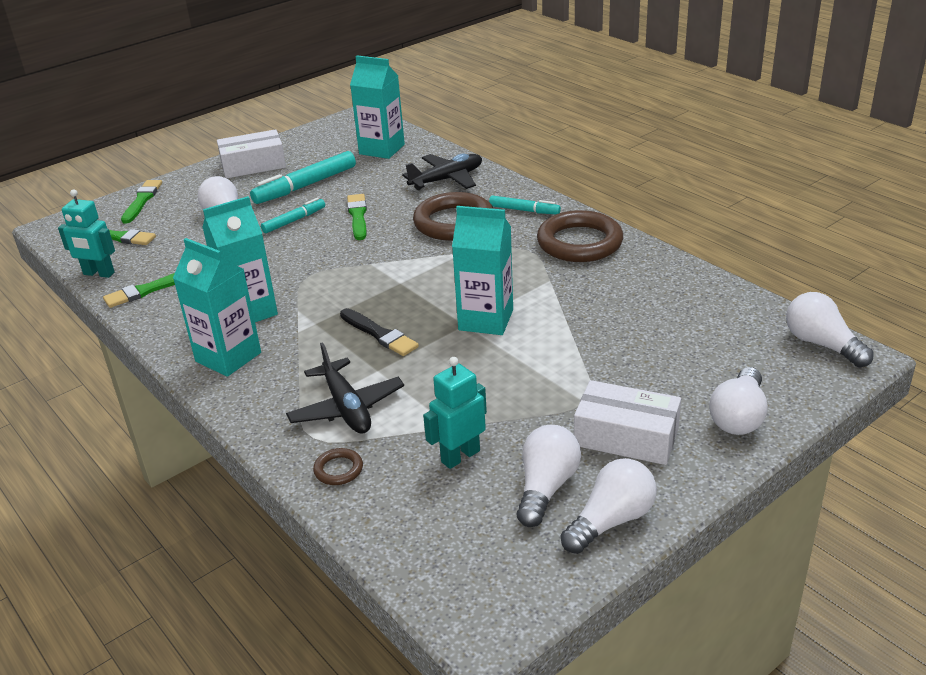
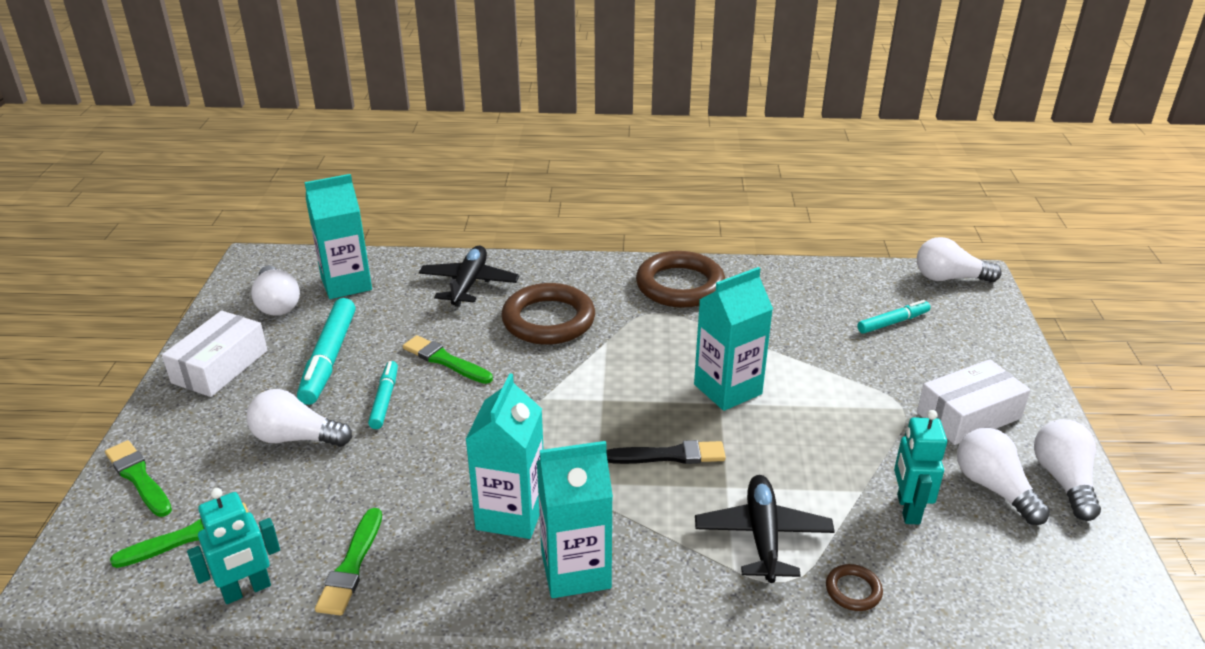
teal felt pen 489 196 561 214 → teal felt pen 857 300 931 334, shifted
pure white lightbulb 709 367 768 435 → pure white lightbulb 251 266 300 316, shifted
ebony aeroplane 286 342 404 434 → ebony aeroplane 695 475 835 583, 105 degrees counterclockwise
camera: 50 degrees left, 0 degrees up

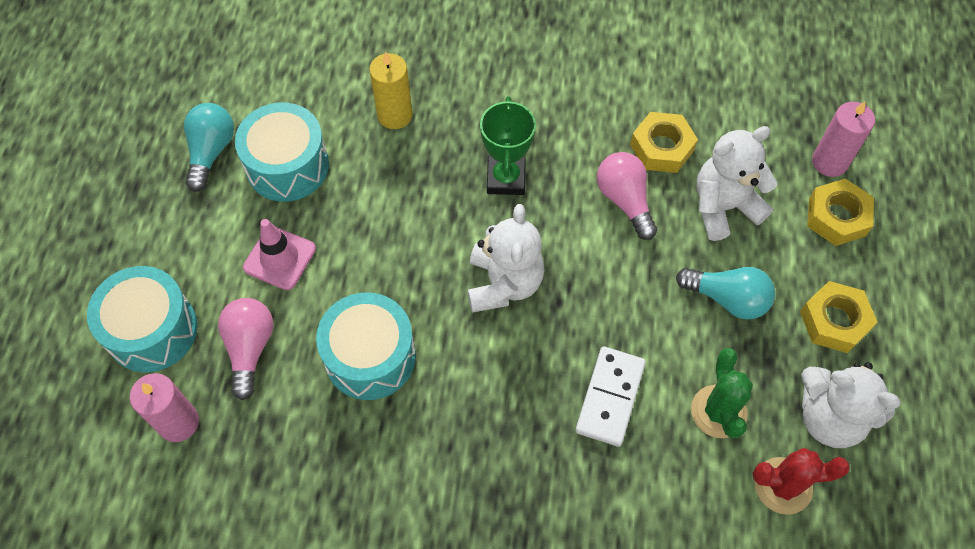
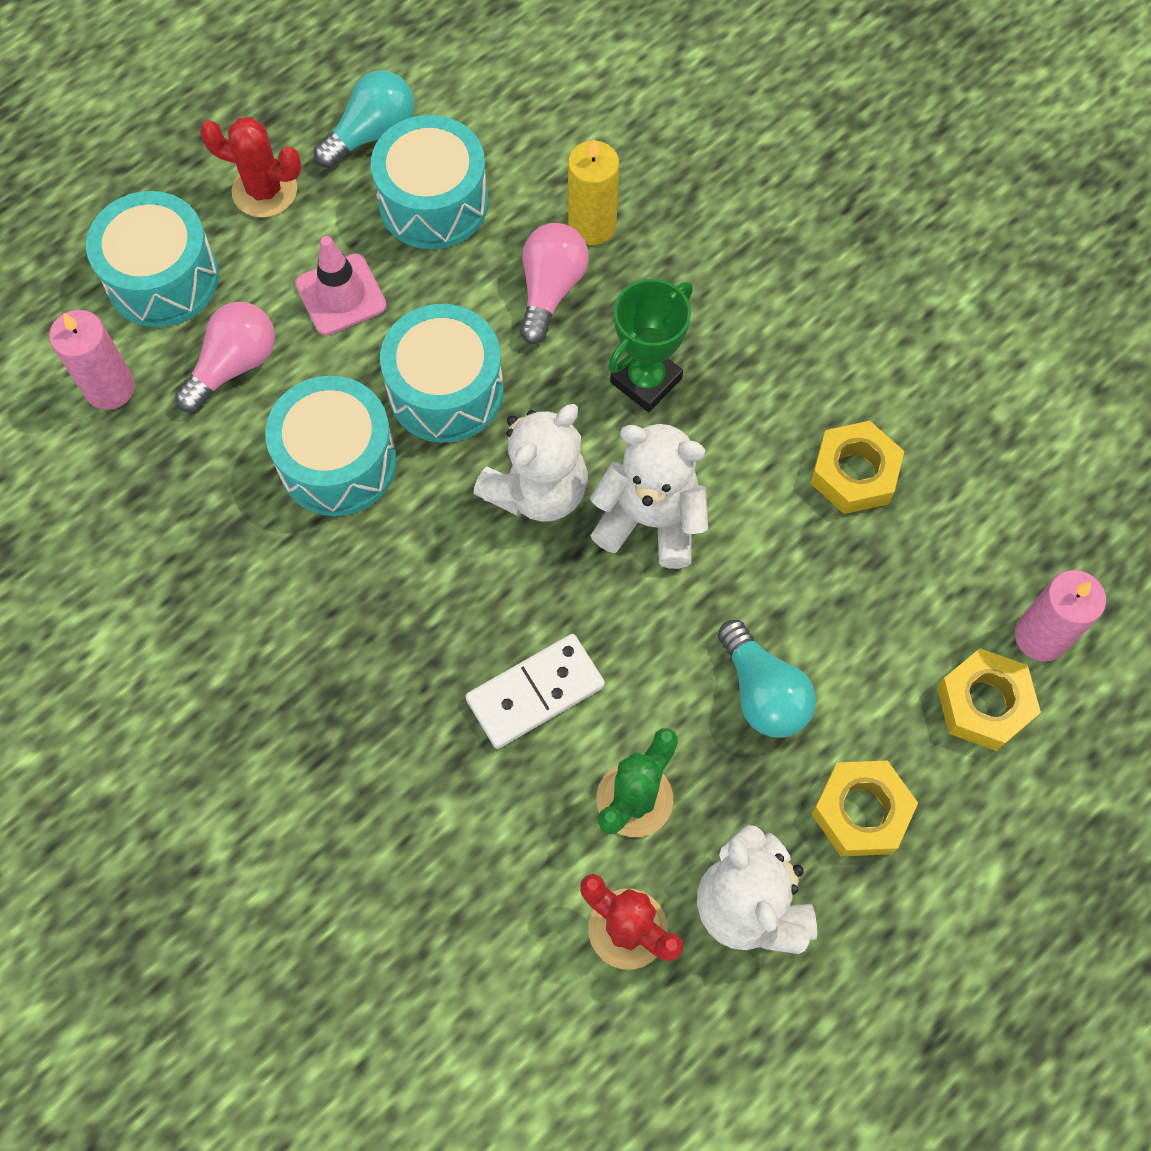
- → scarlet saguaro cactus 200 117 302 218
- → teal drum 380 304 504 443
pink lightbulb 597 152 657 240 → pink lightbulb 520 223 589 344, shifted
pure white teddy bear 697 126 777 241 → pure white teddy bear 590 424 708 569, shifted
camera: 40 degrees right, 5 degrees up

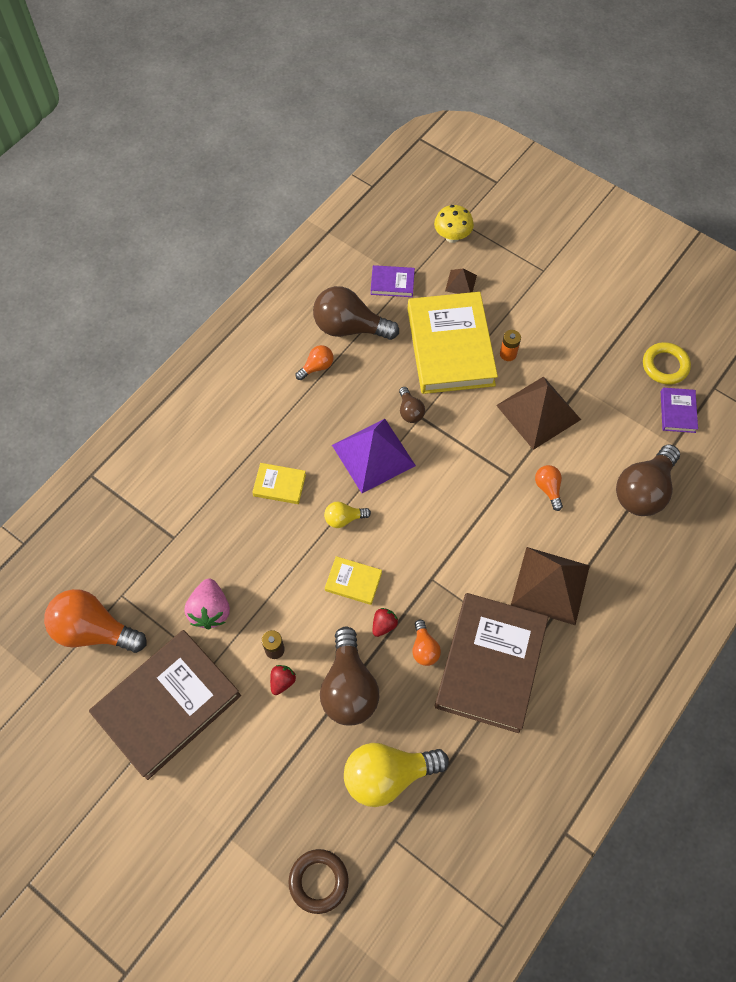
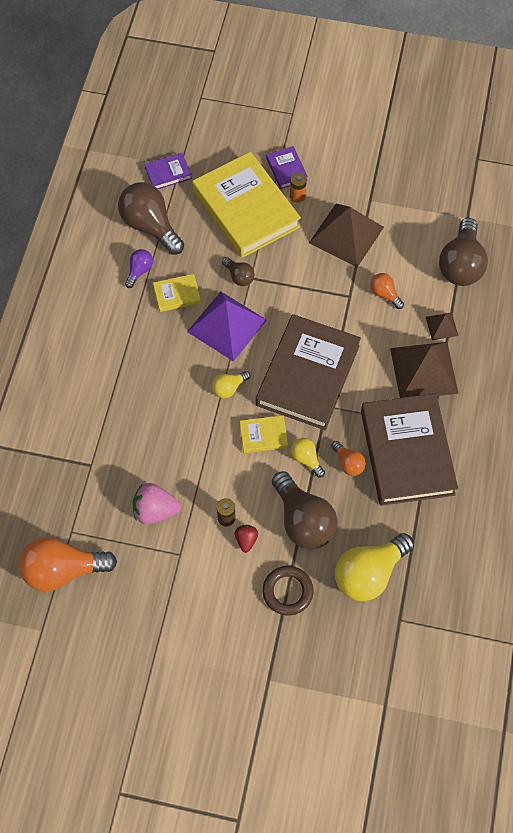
golden mushroom 434 205 474 243 → -
golden ring 643 342 691 385 → -
brown hardcover 89 630 241 780 → brown hardcover 256 314 361 430, shifted
golden hardcover 252 463 306 504 → golden hardcover 153 274 201 312, shifted
brown ring 288 849 349 914 → brown ring 262 566 314 616, shifted
brown solid pyramid 445 269 477 294 → brown solid pyramid 426 313 458 340, shifted
purple hardcover 661 388 698 433 → purple hardcover 266 146 308 189, shifted
scarlet strawberry 373 608 398 637 → golden lightbulb 291 438 325 478
orange lightbulb 296 345 333 380 → purple lightbulb 125 249 153 288
pink strawberry 185 579 230 629 → pink strawberry 132 483 181 524, 120 degrees clockwise
brown lightbulb 313 286 399 340 → brown lightbulb 118 182 184 255, 60 degrees clockwise
camera: 25 degrees left, 0 degrees up

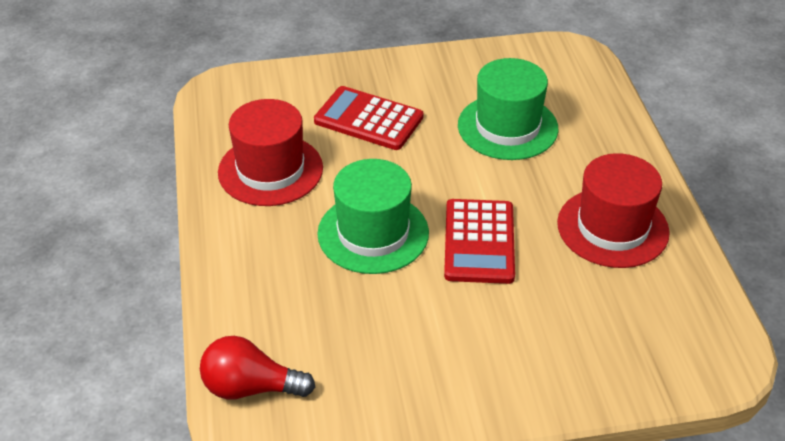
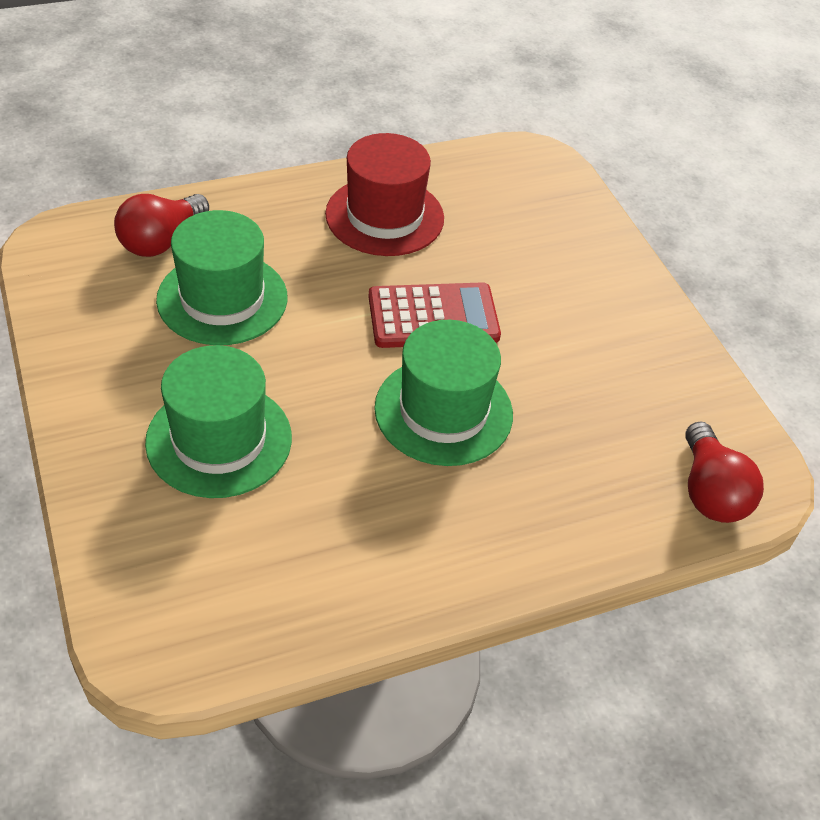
scarlet tall hat 218 99 323 206 → -
- → scarlet lightbulb 114 194 209 257
scarlet calculator 314 86 423 150 → leaf-green tall hat 145 345 292 498
camera: 105 degrees left, 5 degrees up

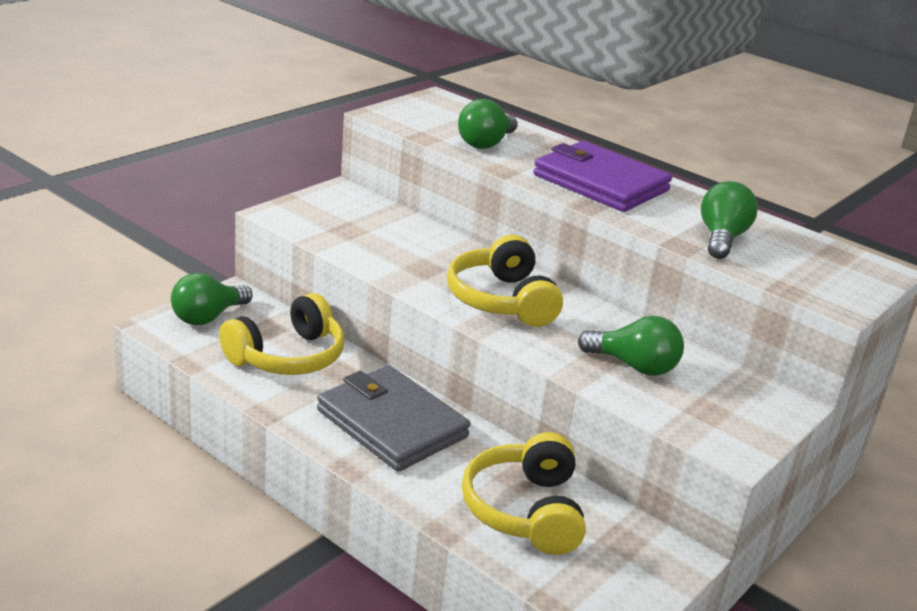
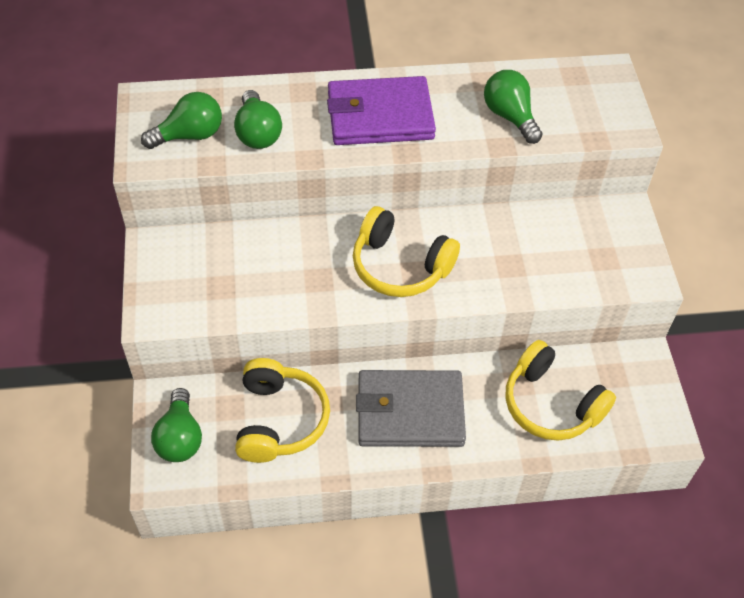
leaf-green lightbulb 578 316 684 376 → leaf-green lightbulb 141 92 222 149, shifted
camera: 45 degrees left, 25 degrees up

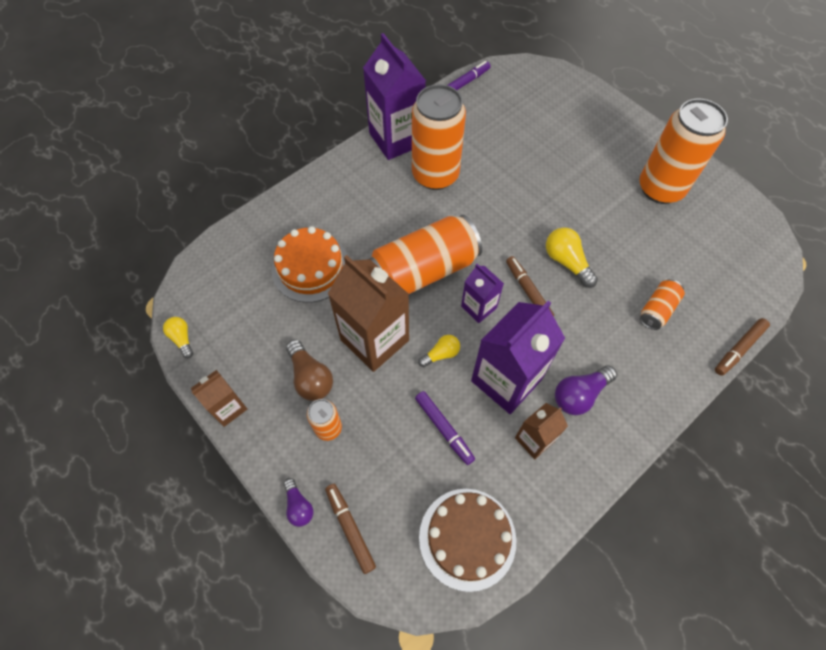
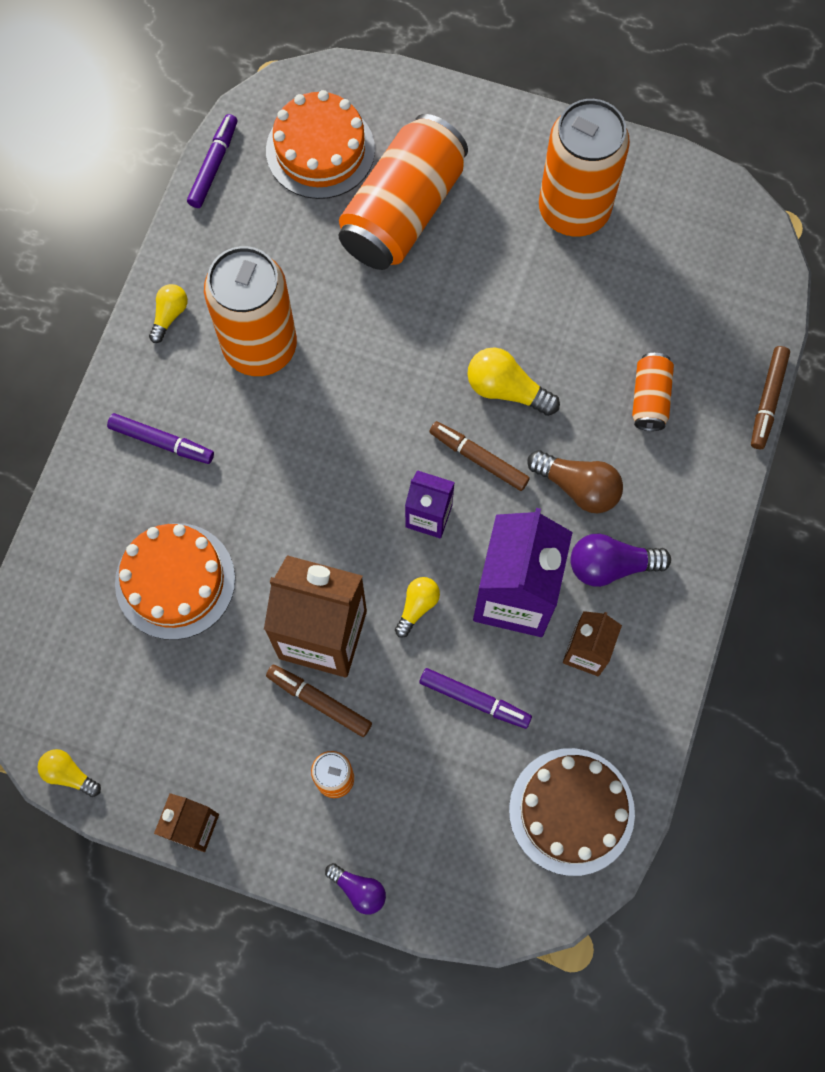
- → purple felt pen 107 413 214 464
- → orange layer cake 266 90 375 199
brown lightbulb 286 339 333 401 → brown lightbulb 527 450 623 513, shifted
brown felt pen 325 484 376 574 → brown felt pen 266 665 372 737, shifted
orange can 369 215 482 294 → orange can 339 114 468 270, shifted
purple juice carton 363 33 426 160 → golden lightbulb 149 284 188 343
purple lightbulb 555 365 617 415 → purple lightbulb 570 534 671 587, 60 degrees clockwise
camera: 30 degrees left, 10 degrees up

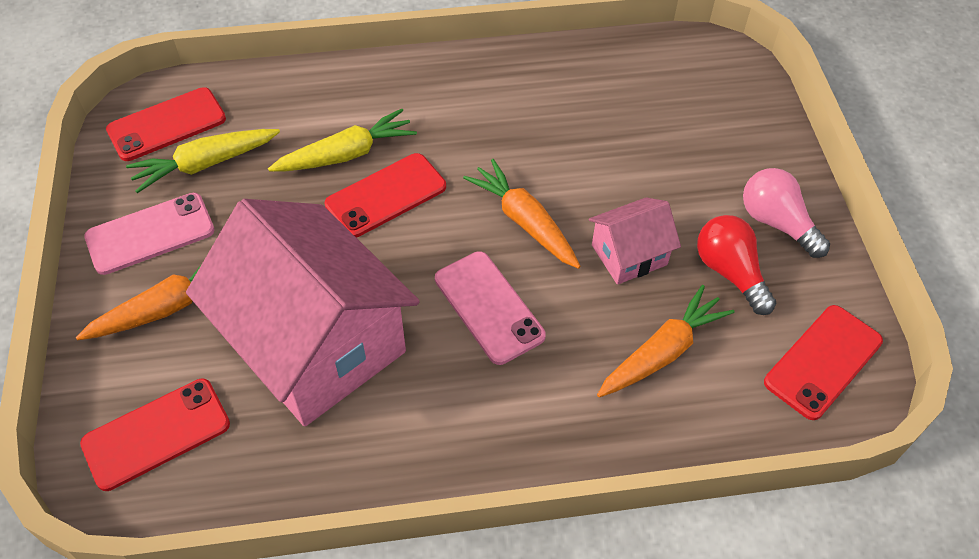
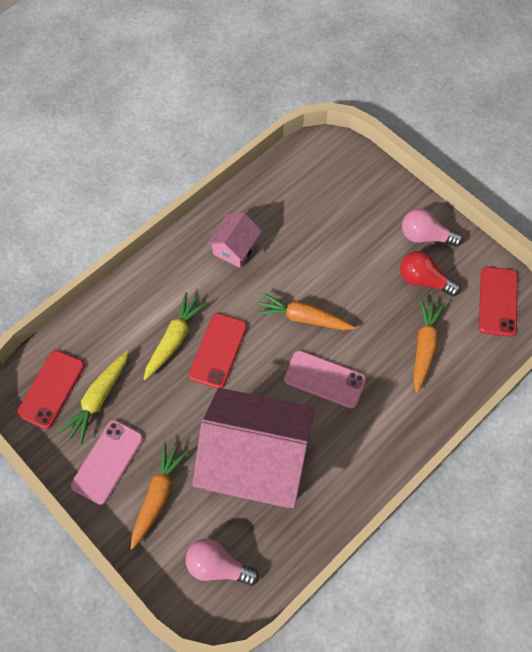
pink toy house 589 197 681 285 → pink toy house 207 212 262 268, shifted
scarlet phone 80 379 230 491 → pink lightbulb 186 539 259 586
camera: 35 degrees left, 10 degrees up

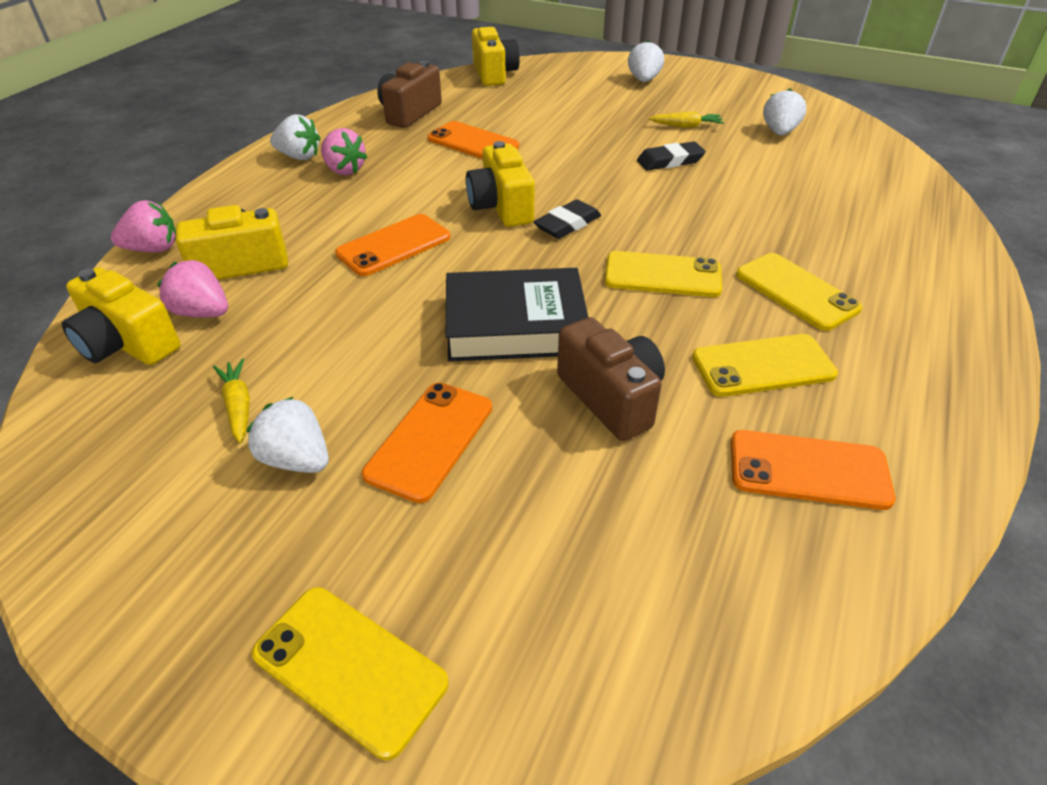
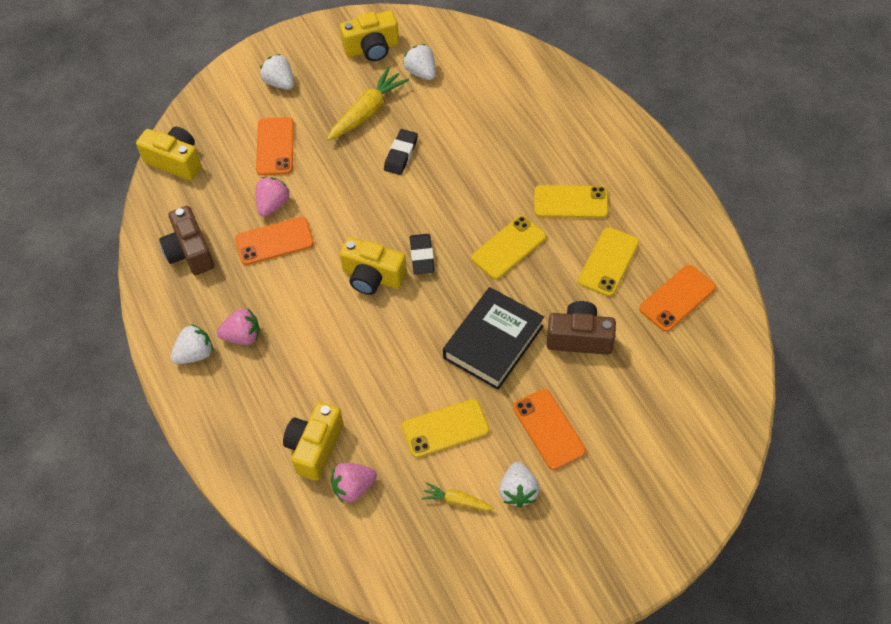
golden photo camera 62 267 180 365 → golden photo camera 340 11 399 61, shifted
pink strawberry 111 200 176 253 → pink strawberry 256 177 290 217, shifted
golden phone 252 587 449 760 → golden phone 402 399 489 458, shifted
orange phone 335 214 450 276 → orange phone 256 117 294 175, shifted
pure white strawberry 246 397 329 473 → pure white strawberry 499 462 540 508, 75 degrees counterclockwise
golden toy carrot 649 111 724 128 → golden toy carrot 327 67 409 141, x1.82
camera: 50 degrees left, 15 degrees up

